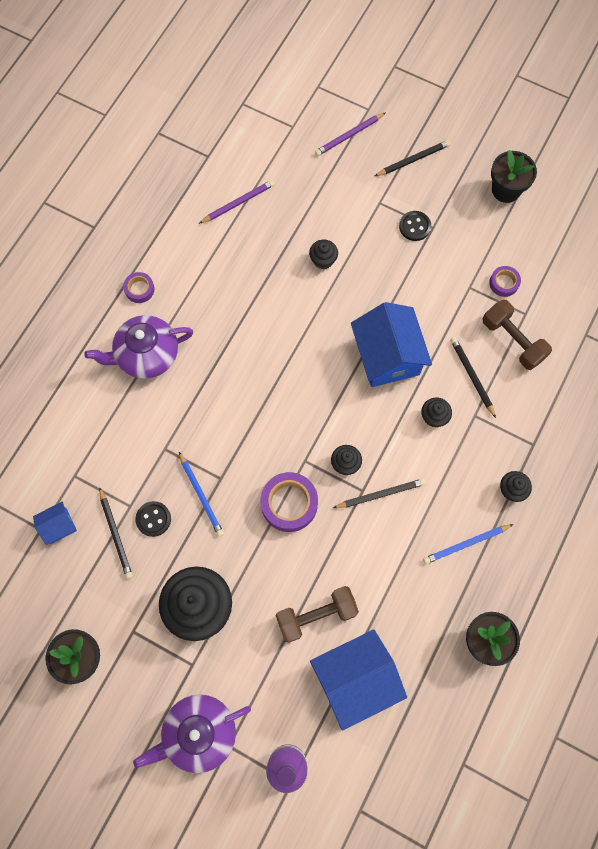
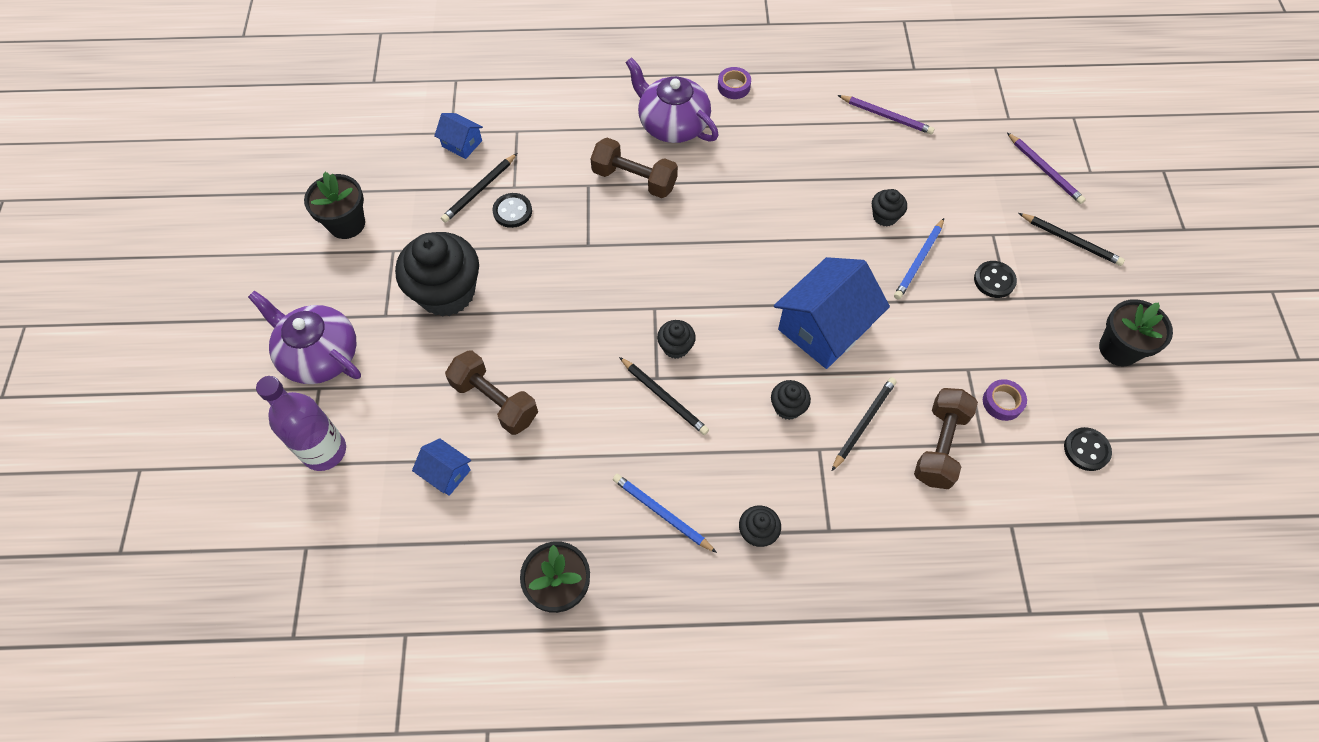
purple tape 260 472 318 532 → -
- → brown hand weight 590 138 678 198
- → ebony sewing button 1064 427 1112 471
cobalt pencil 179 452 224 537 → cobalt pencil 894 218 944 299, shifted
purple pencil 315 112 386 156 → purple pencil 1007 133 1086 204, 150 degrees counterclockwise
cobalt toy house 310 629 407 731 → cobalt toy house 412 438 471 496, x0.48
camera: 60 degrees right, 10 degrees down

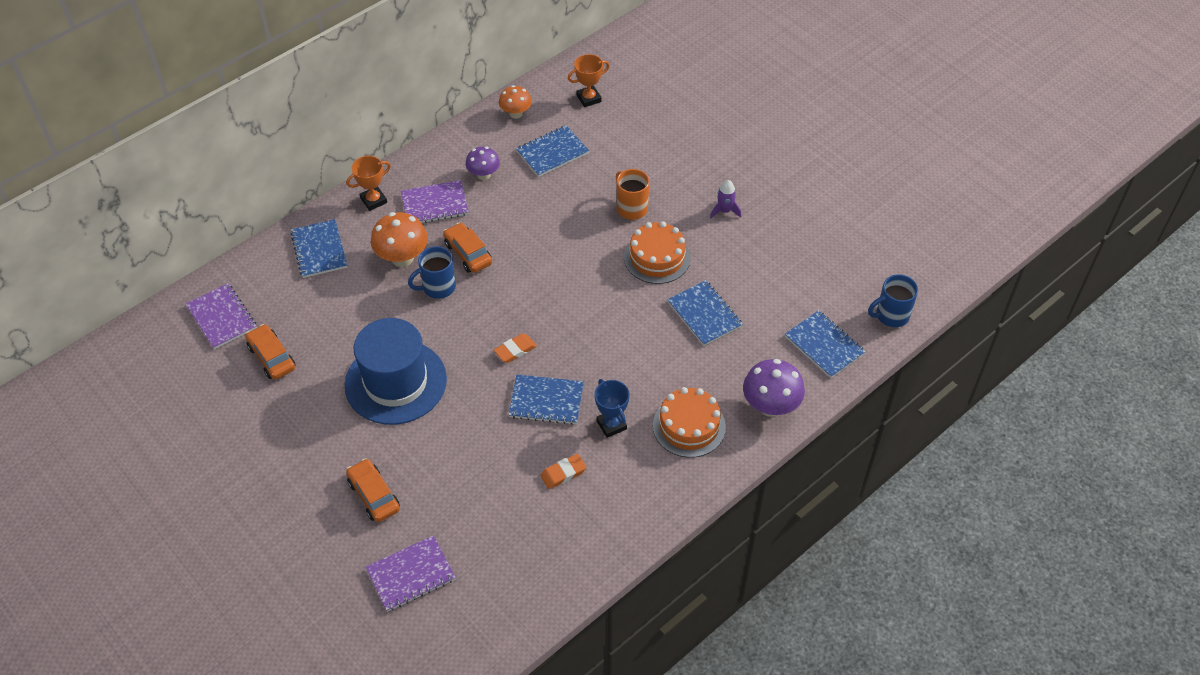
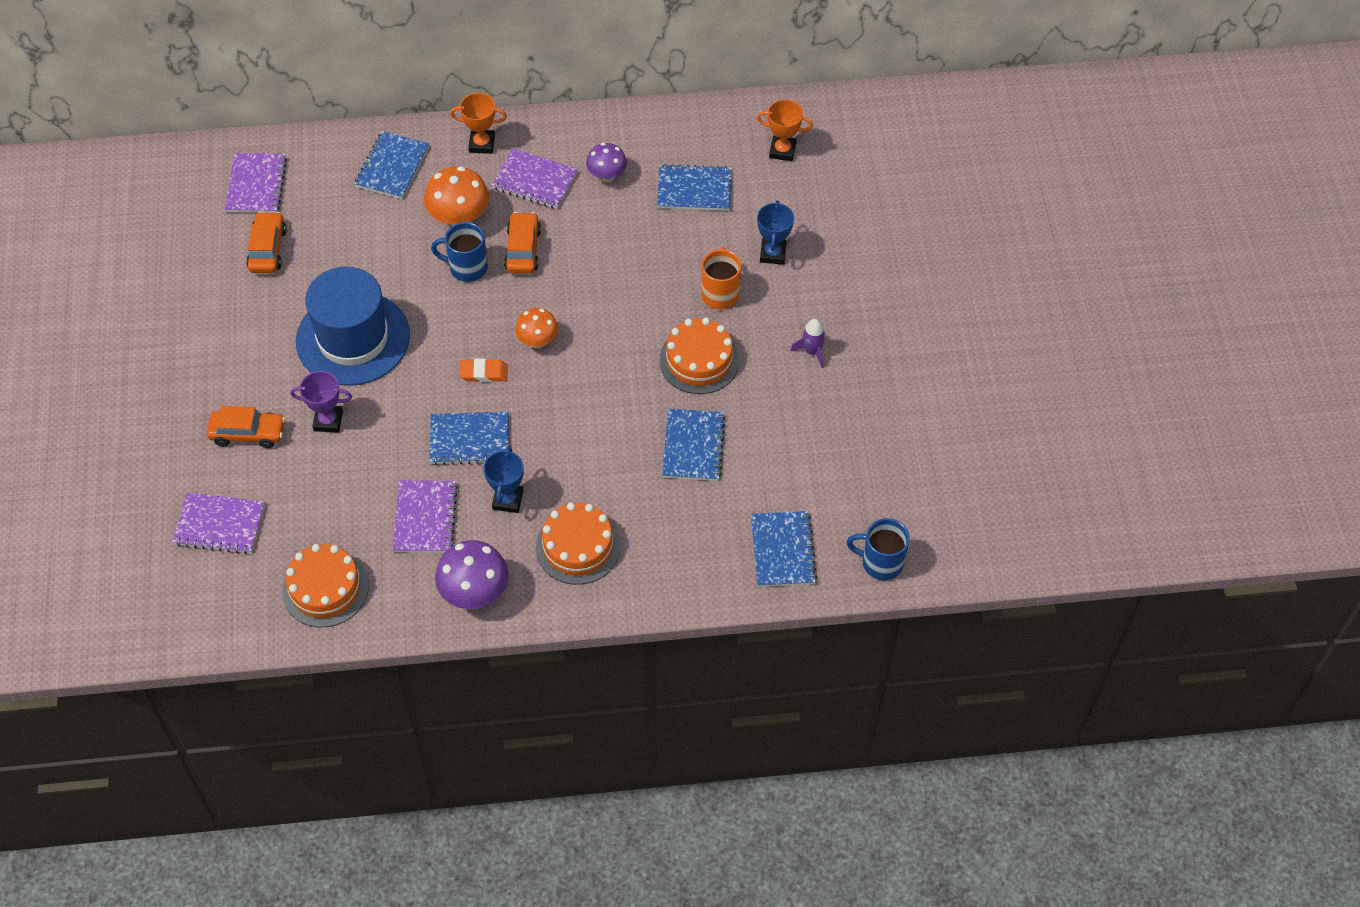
- → orange layer cake 282 544 369 627
- → purple award cup 290 371 352 433
- → cobalt award cup 757 201 794 265
orange mushroom 499 85 532 119 → orange mushroom 515 308 558 348, shifted
purple mushroom 743 359 805 417 → purple mushroom 435 540 509 609, shifted
orange gum eraser 540 454 587 489 → purple notepad 392 480 458 553
orange car 346 458 400 522 → orange car 207 406 285 448, 90 degrees clockwise
cobalt notepad 509 374 584 425 → cobalt notepad 429 412 509 465, 45 degrees counterclockwise
camera: 35 degrees right, 5 degrees up

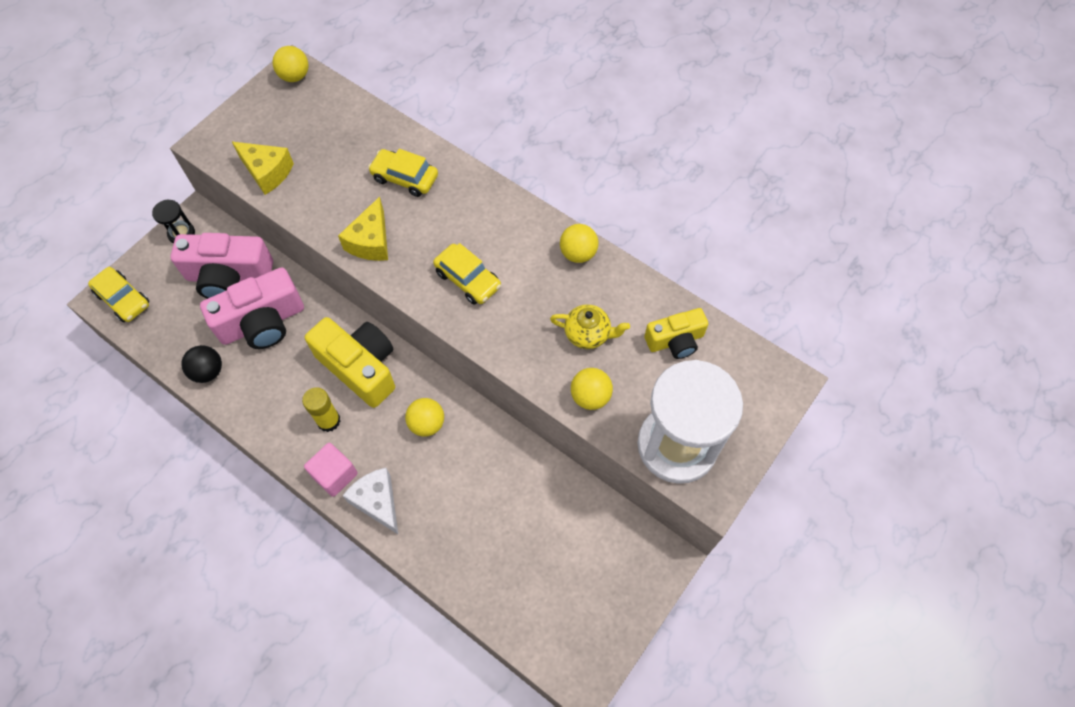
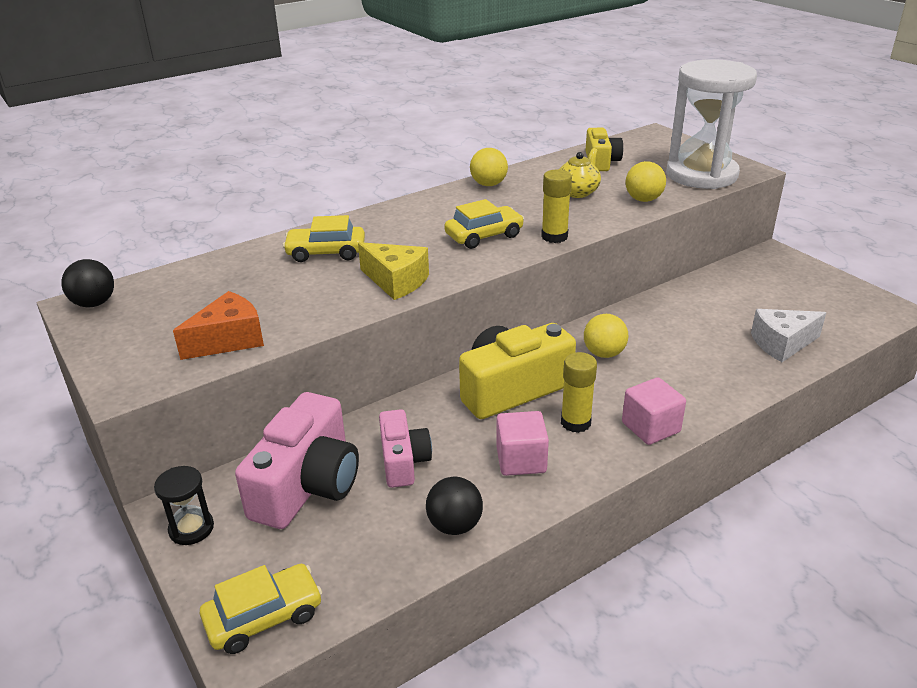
- → pink solid cube 496 411 549 476
- → golden glue stick 541 170 572 243
pure white cheese 342 468 398 534 → pure white cheese 751 309 826 362, shifted
golden cheese 232 142 294 195 → orange cheese 173 291 264 360
golden sphere 272 46 309 82 → ebony sphere 61 259 114 308
golden car 368 149 438 197 → golden car 283 215 365 262, 45 degrees clockwise
pink photo camera 200 267 304 349 → pink photo camera 379 409 432 488, x0.60
camera: 70 degrees left, 30 degrees down

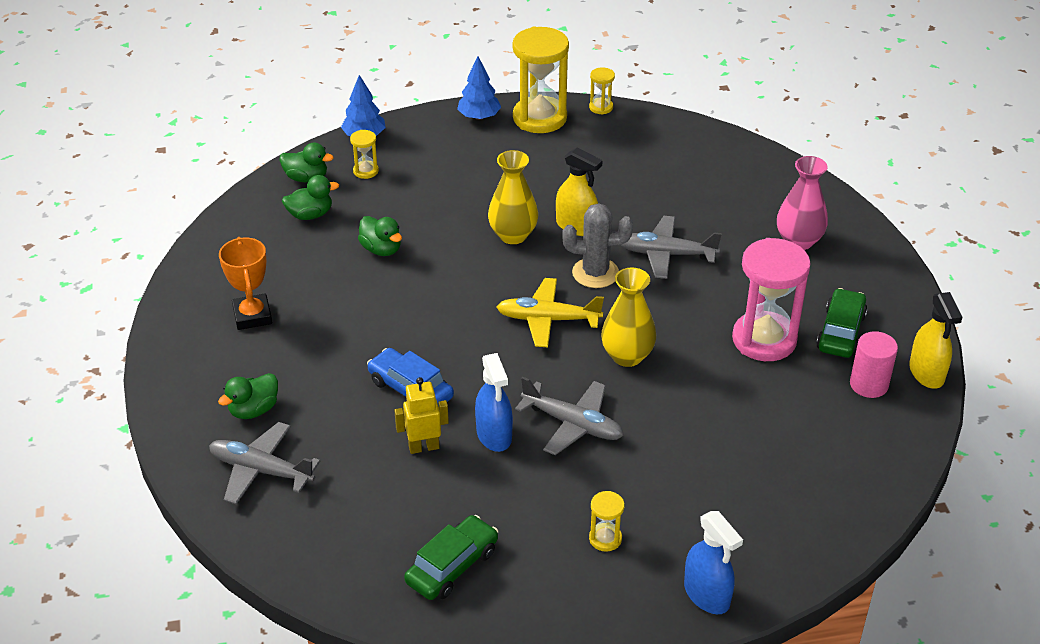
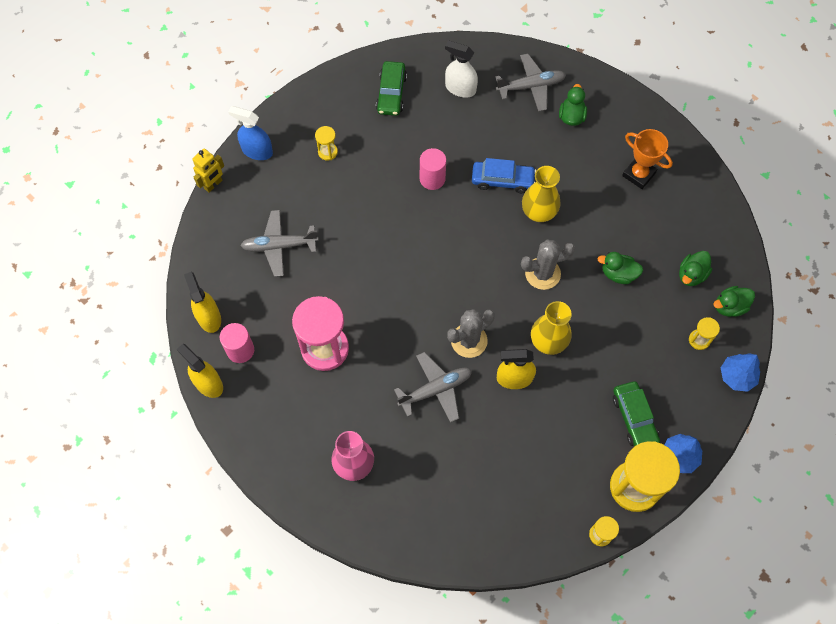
golden aeroplane 497 278 604 347 → -
- → golden spray cleaner 184 272 221 333
- → pure white spray cleaner 445 40 478 98
- → grey saguaro cactus 521 239 575 290
golden toy robot 394 377 449 454 → golden toy robot 192 148 224 192, shifted
grey aeroplane 515 377 624 455 → grey aeroplane 240 210 319 277, shifted
golden flower vase 601 268 656 367 → golden flower vase 522 166 561 222, shifted
leaf-green car 816 288 867 358 → leaf-green car 613 381 660 446, shifted
cobalt spray cleaner 475 353 513 452 → pink cylinder 420 148 446 190
camera: 145 degrees right, 25 degrees up

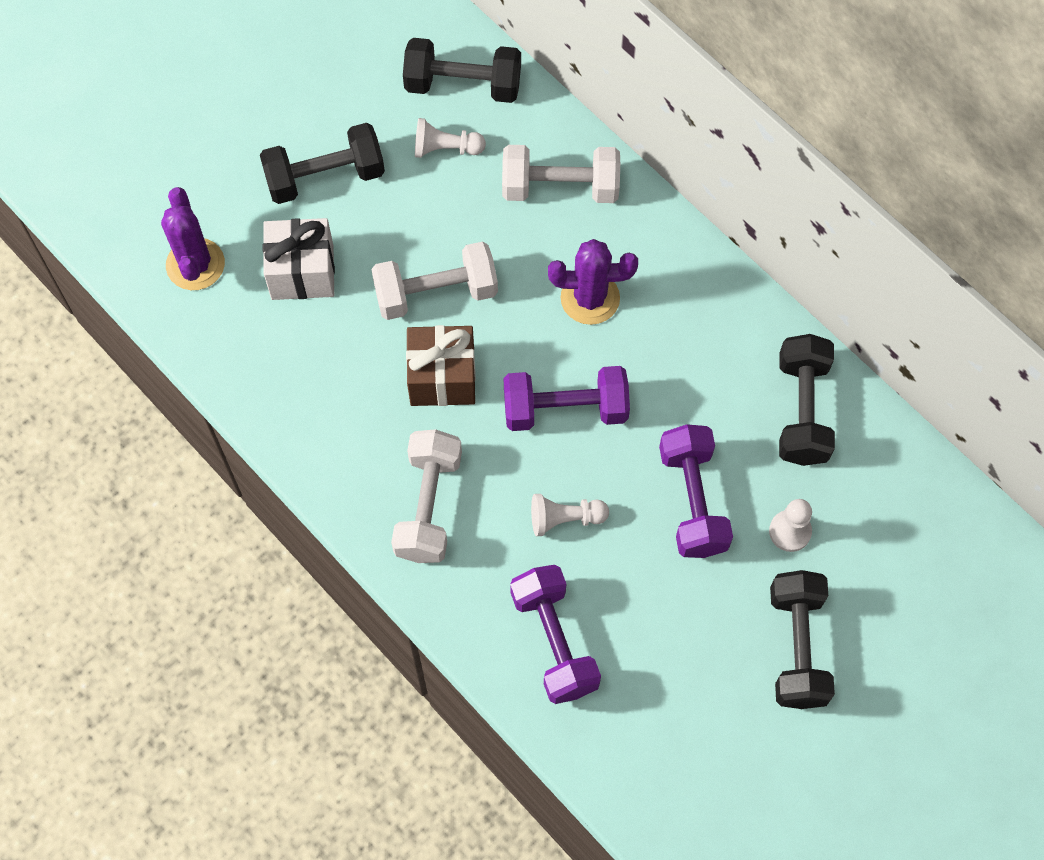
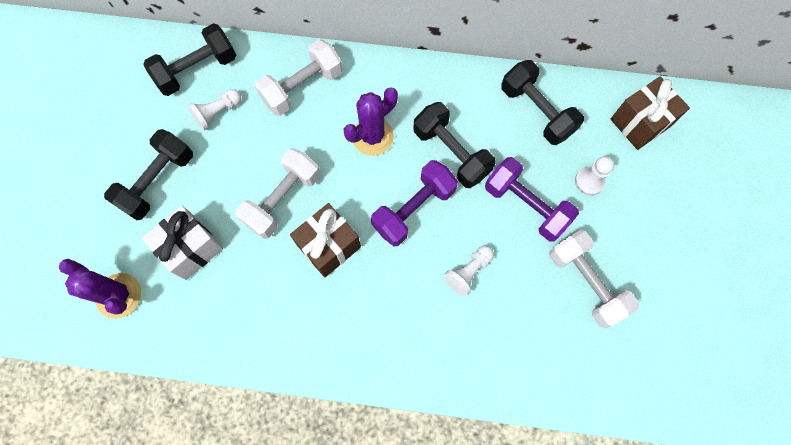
purple hand weight 510 565 601 704 → -
- → brown wrapped gift 610 76 690 150
pure white hand weight 391 429 462 563 → pure white hand weight 549 230 639 328, shifted
ebony hand weight 770 570 835 709 → ebony hand weight 413 102 496 188, shifted
camera: 40 degrees left, 5 degrees up

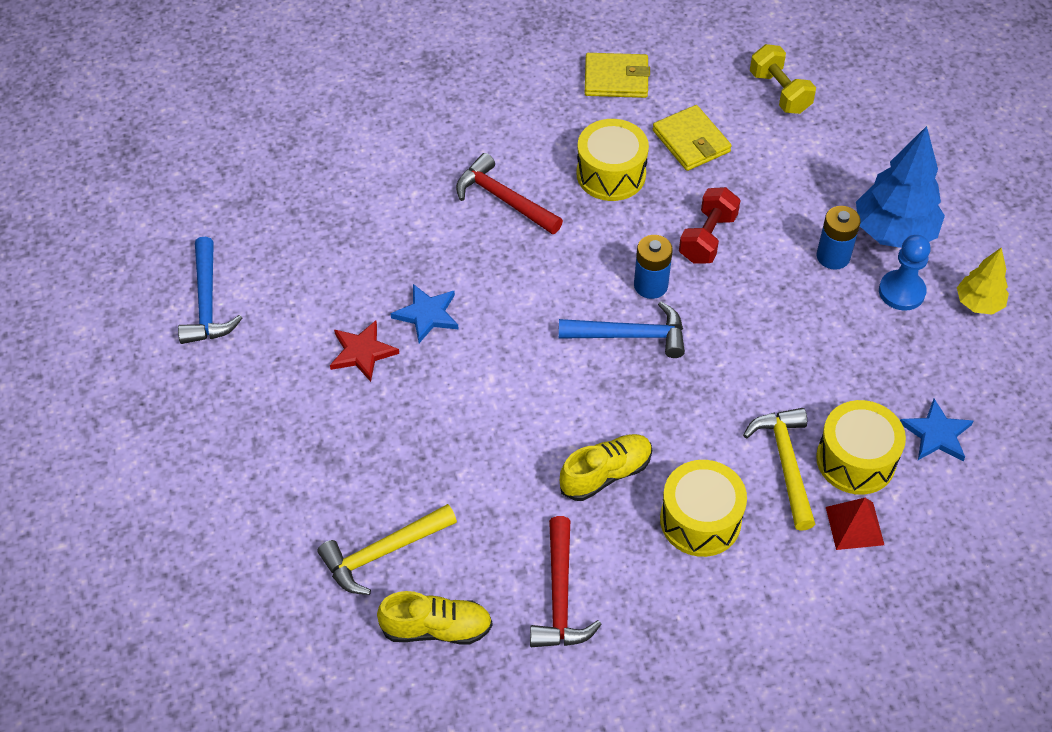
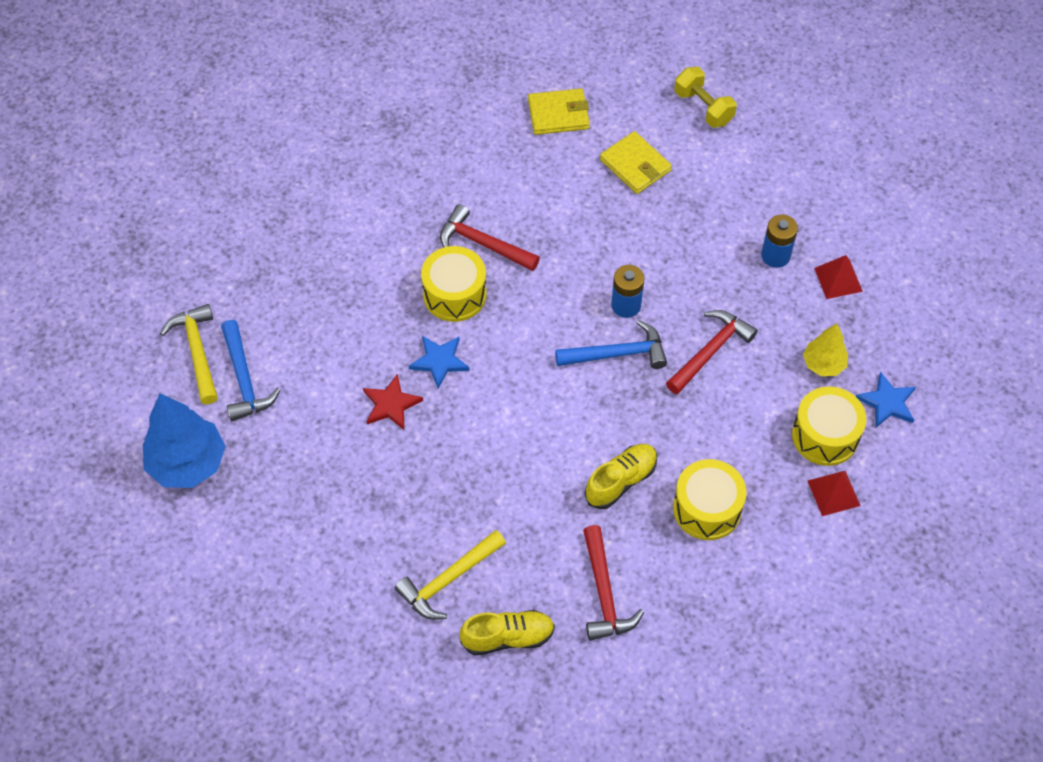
scarlet hand weight 679 187 741 264 → -
- → scarlet hammer 666 310 758 394
golden drum 577 119 649 201 → golden drum 421 246 487 322, shifted
golden hammer 743 408 815 531 → golden hammer 160 304 218 404, shifted
cobalt fir tree 856 126 945 248 → cobalt fir tree 143 393 226 488, shifted
golden fir tree 957 247 1009 315 → golden fir tree 803 323 848 376, shifted
cobalt pawn 879 235 931 311 → scarlet solid pyramid 814 255 863 299
camera: 10 degrees left, 5 degrees up

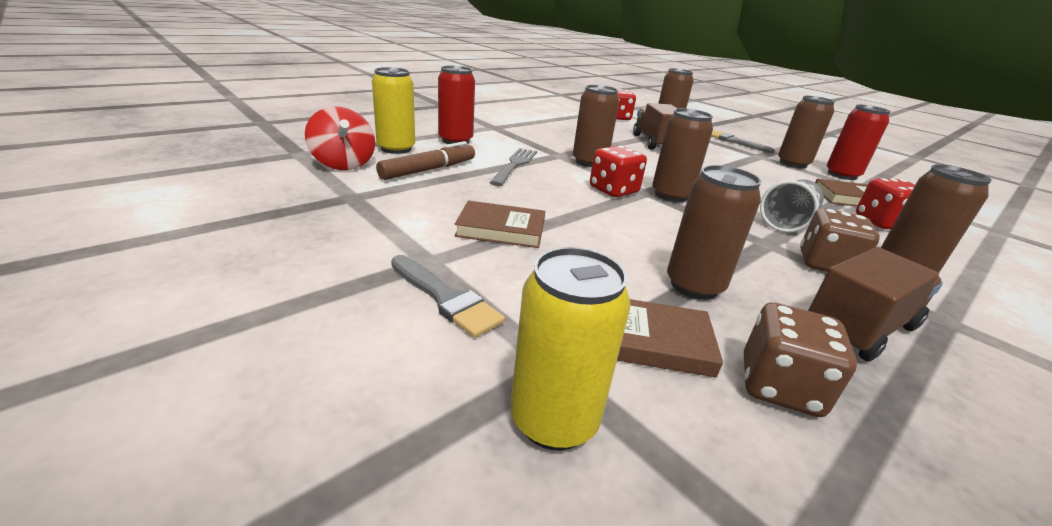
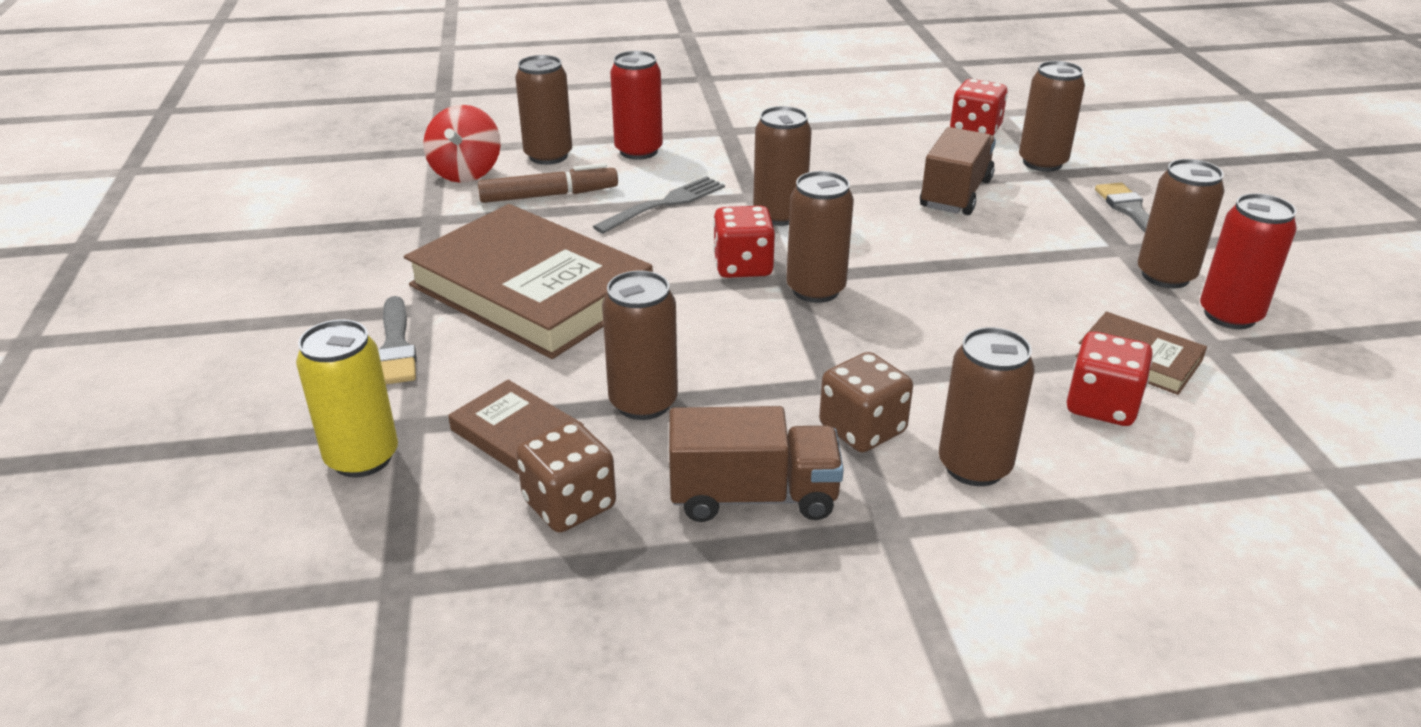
grey tumbler 760 180 824 233 → -
golden can 372 67 415 154 → brown can 515 55 572 165
brown hardcover 455 201 545 248 → brown hardcover 404 204 653 359, x2.16
camera: 35 degrees right, 5 degrees up

